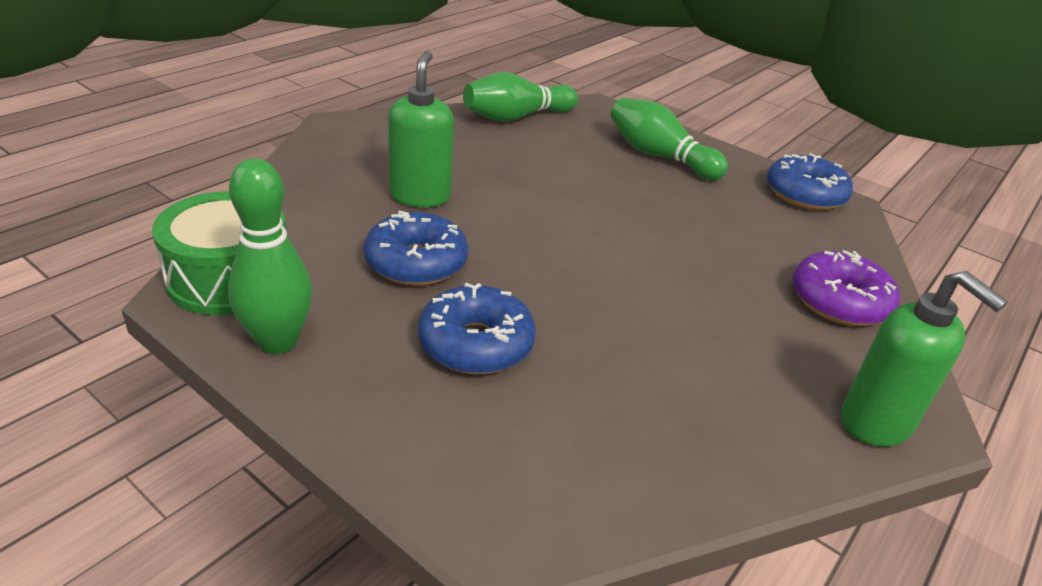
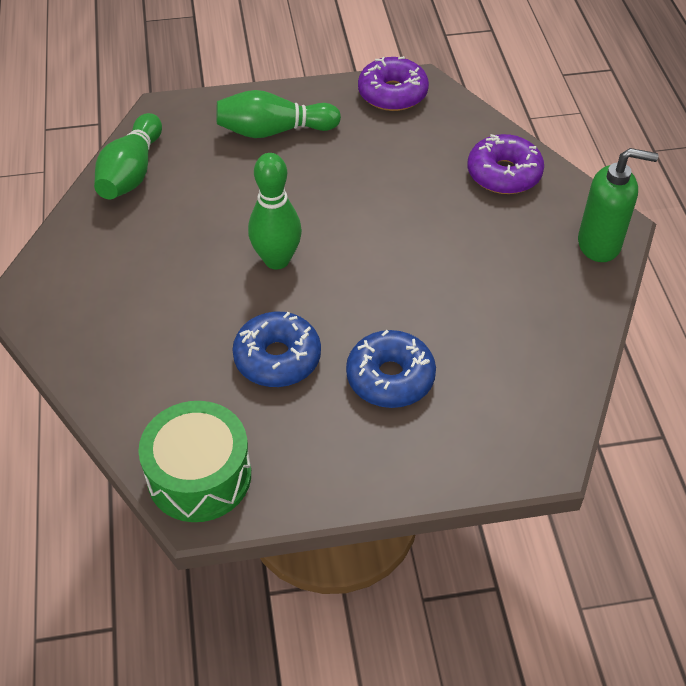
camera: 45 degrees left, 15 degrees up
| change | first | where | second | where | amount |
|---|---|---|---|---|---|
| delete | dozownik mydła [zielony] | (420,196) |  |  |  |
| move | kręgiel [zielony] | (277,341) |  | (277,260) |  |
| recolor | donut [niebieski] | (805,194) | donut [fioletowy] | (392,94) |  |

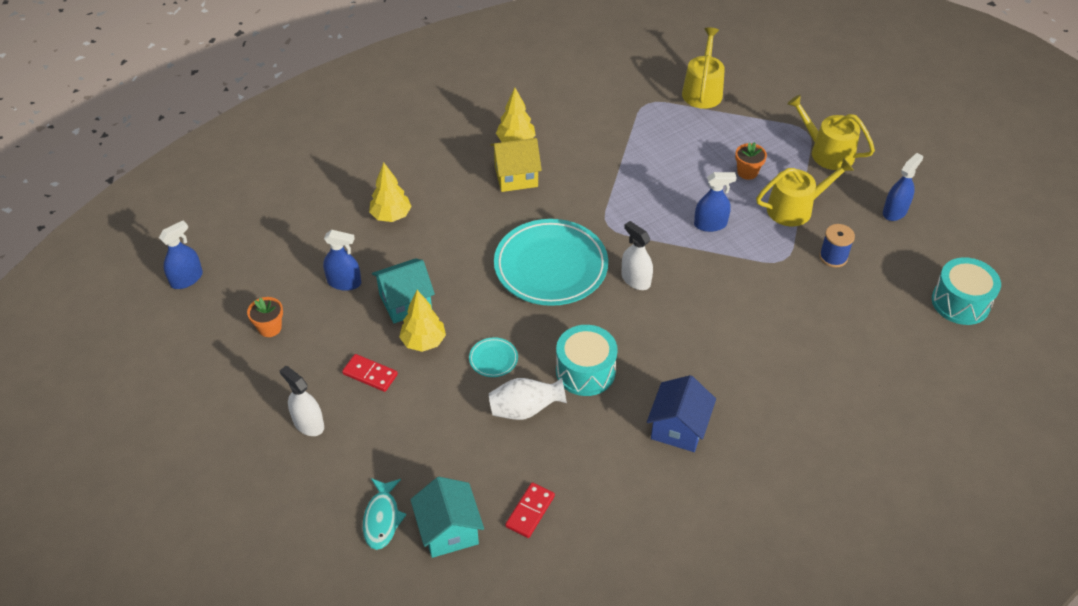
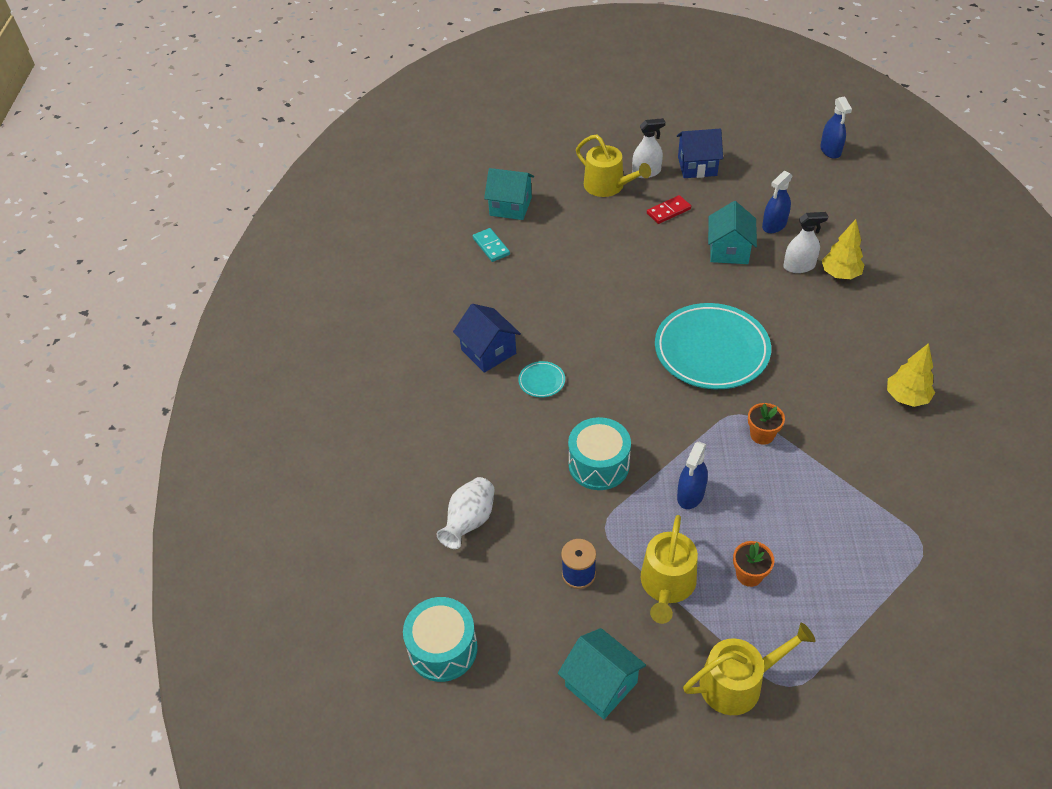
camera: 125 degrees right, 0 degrees up
| change | first | where | second | where | amount |
|---|---|---|---|---|---|
| delete | ryba [turkusowy] | (382,518) |  |  |  |
| delete | drzewko [żółty] | (423,342) |  |  |  |
| delete | domek [żółty] | (516,176) |  |  |  |
| insert |  |  | domek [niebieski] | (697,166) |  |
| move | doniczka [pomarańczowy] | (270,328) |  | (762,435) |  |
| move | talerz [turkusowy] | (493,359) |  | (541,381) |  |
| move | wazon [biały] | (525,409) |  | (469,522) |  |
| move | bęben [turkusowy] | (585,371) |  | (599,465) |  |
| move | spryskiwacz [biały] | (635,280) |  | (799,266) |  |
| move | konewka [żółty] | (702,91) |  | (608,186) |  |
| replace | spryskiwacz [niebieski] | (894,211) | domek [turkusowy] | (601,684) |  |
| recolor | kostka domina [czerwony] | (530,511) | kostka domina [turkusowy] | (491,246) |  |

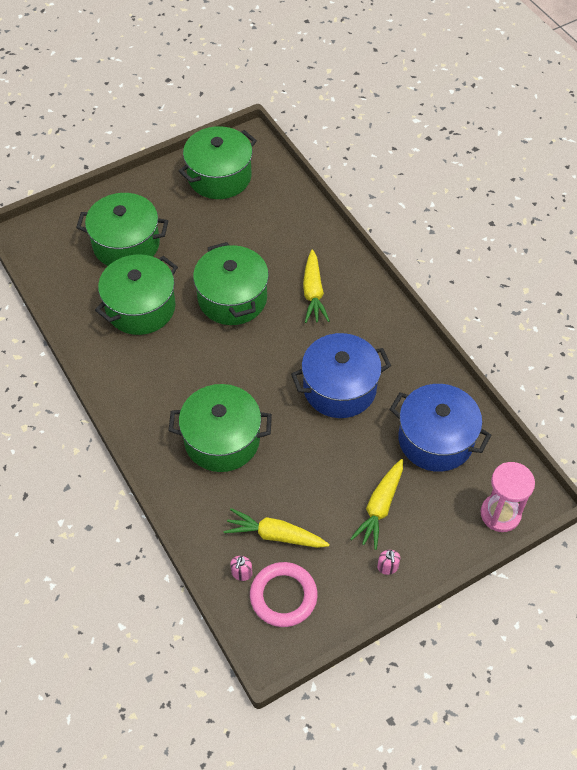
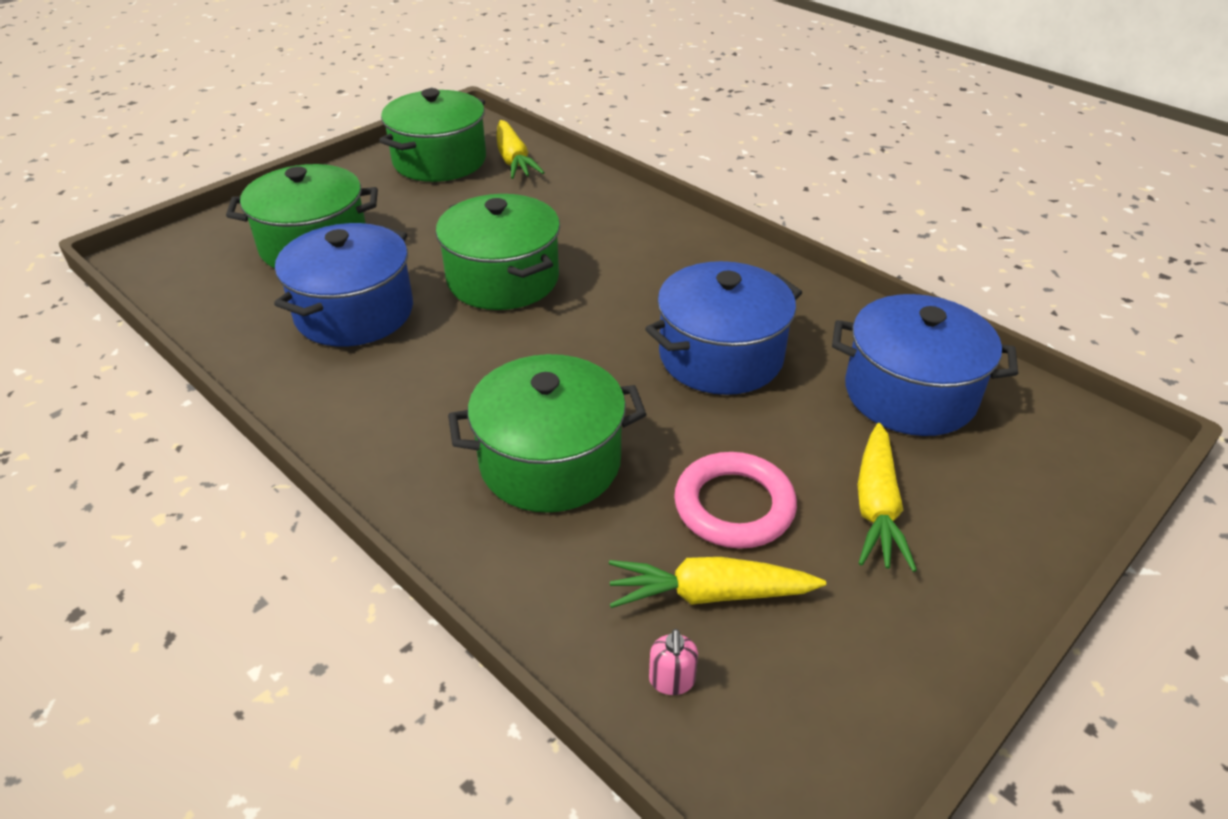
camera: 15 degrees left, 15 degrees down
| change | first | where | second | where | amount |
|---|---|---|---|---|---|
| delete | dozownik mydła [różowy] | (387,567) |  |  |  |
| delete | klepsydra [różowy] | (500,514) |  |  |  |
| move | pierścień [różowy] | (283,596) |  | (734,506) |  |
| move | marchewka [żółty] | (313,292) |  | (513,160) |  |
| recolor | garnek [zielony] | (140,308) | garnek [niebieski] | (354,312) |  |

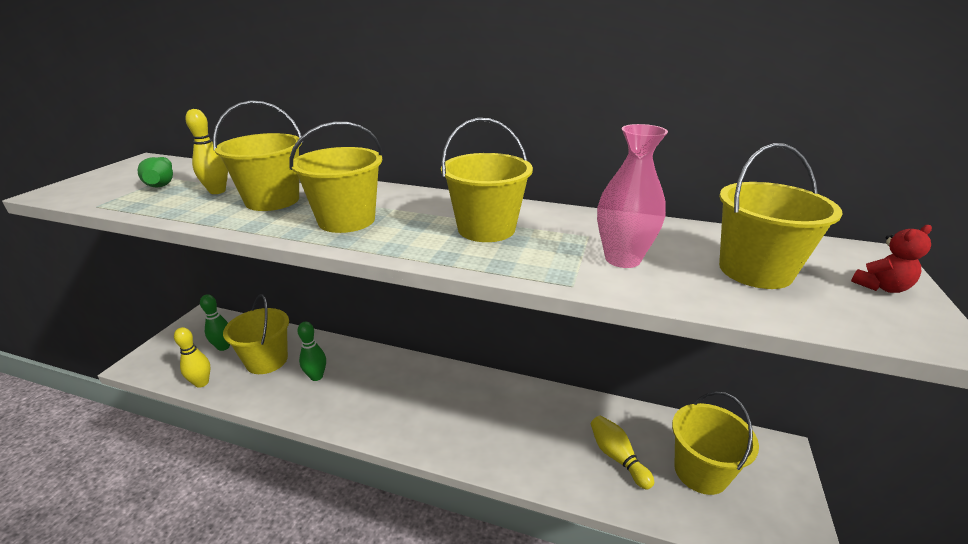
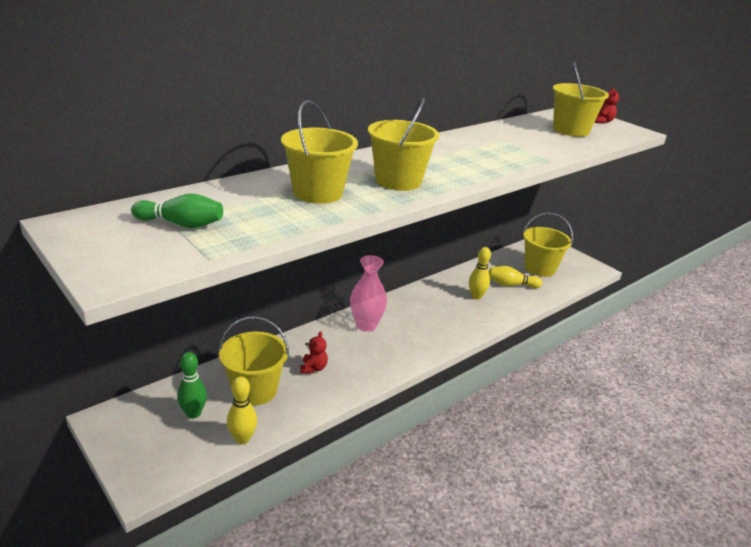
camera: 60 degrees left, 0 degrees up
| change | first | where | second | where | amount |
|---|---|---|---|---|---|
| delete | wiadro [żółty] | (486,229) |  |  |  |
| move | kręgiel [żółty] | (217,191) |  | (476,296) |  |
| move | wazon [różowy] | (622,259) |  | (366,325) |  |
| replace | kręgiel [zielony] | (316,376) | miś [czerwony] | (313,368) |  |

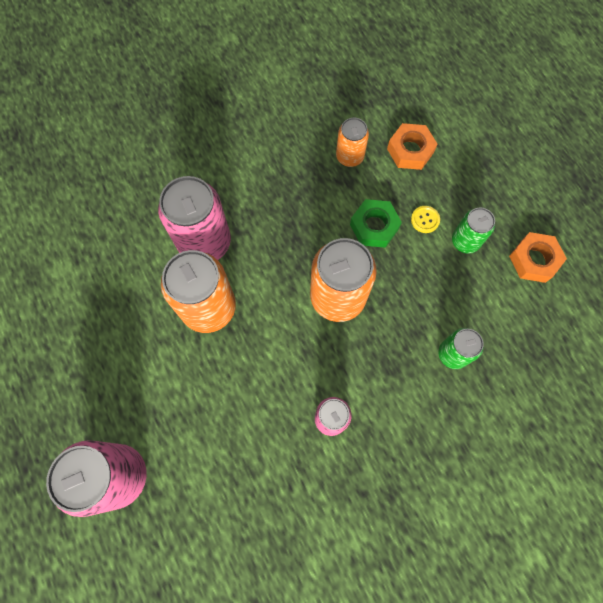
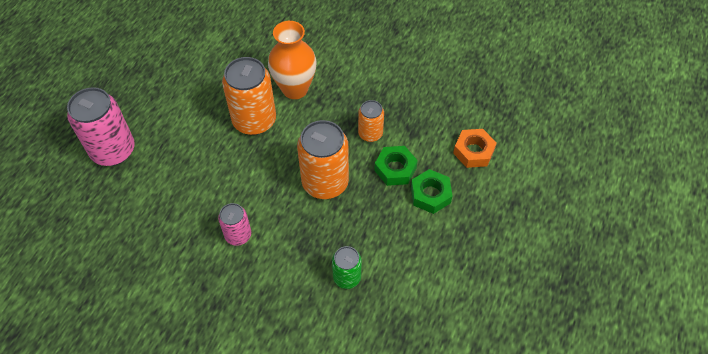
camera: 50 degrees right, 15 degrees down
| change | first | where | second | where | amount |
|---|---|---|---|---|---|
| delete | puszka [zielony] | (465,241) |  |  |  |
| delete | nakrętka [pomarańczowy] | (534,260) |  |  |  |
| move | puszka [pomarańczowy] | (349,156) |  | (370,134) |  |
| replace | puszka [różowy] | (204,242) | wazon [pomarańczowy] | (295,89) |  |
| replace | guzik [żółty] | (425,220) | nakrętka [zielony] | (430,195) |  |

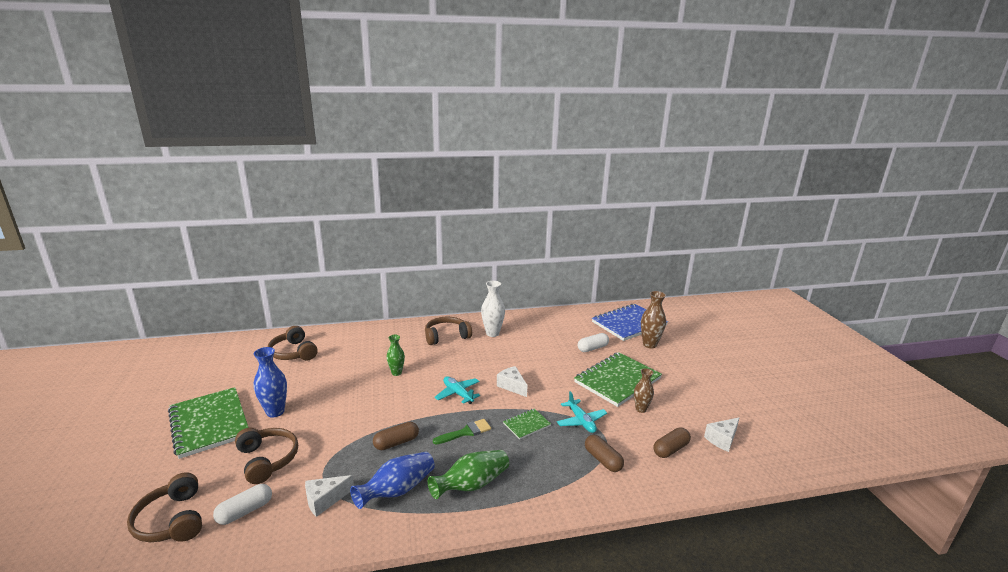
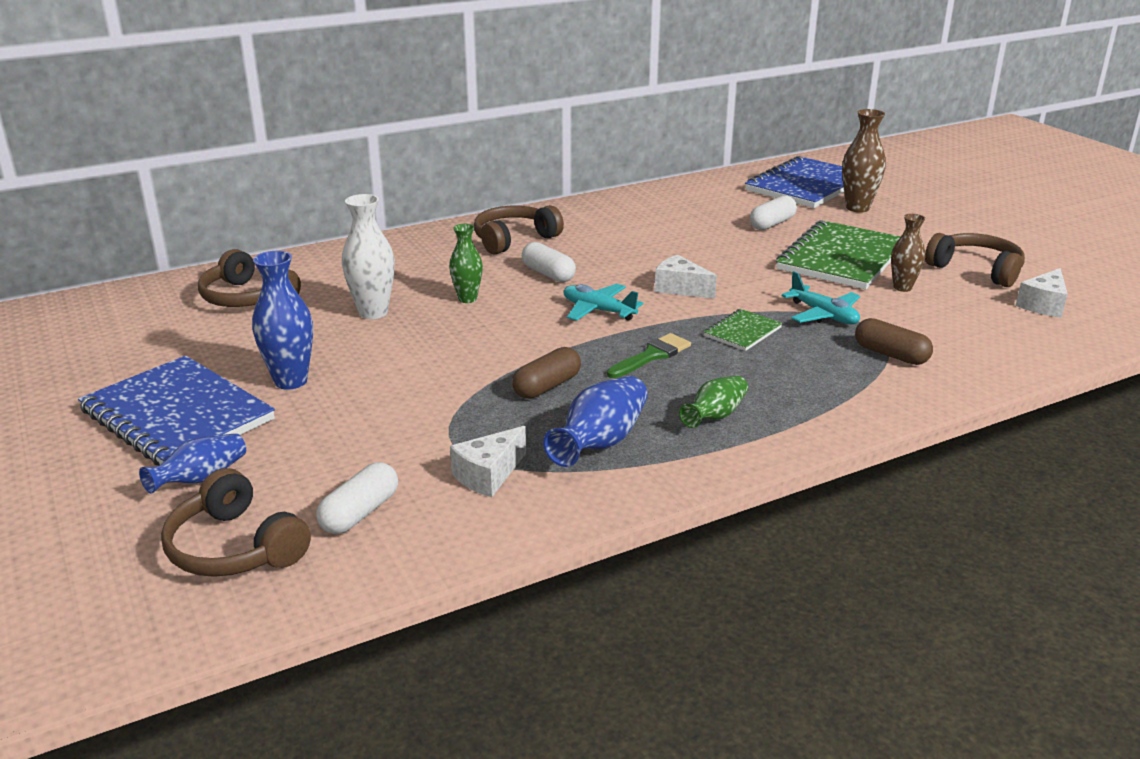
camera: 15 degrees left, 5 degrees up
| change | first | where | second | where | amount |
|---|---|---|---|---|---|
| delete | kapsułka [brązowy] | (670,449) |  |  |  |
| insert |  |  | wazon [niebieski] | (201,478) |  |
| insert |  |  | kapsułka [biały] | (548,274) |  |
| move | słuchawki [brązowy] | (267,460) |  | (976,270) |  |
| move | wazon [biały] | (492,333) |  | (373,312) |  |
| recolor | zeszyt [zielony] | (209,423) | zeszyt [niebieski] | (177,415) |  |
| resize | wazon [zielony] | (472,485) |  | (715,416) | x0.66 |

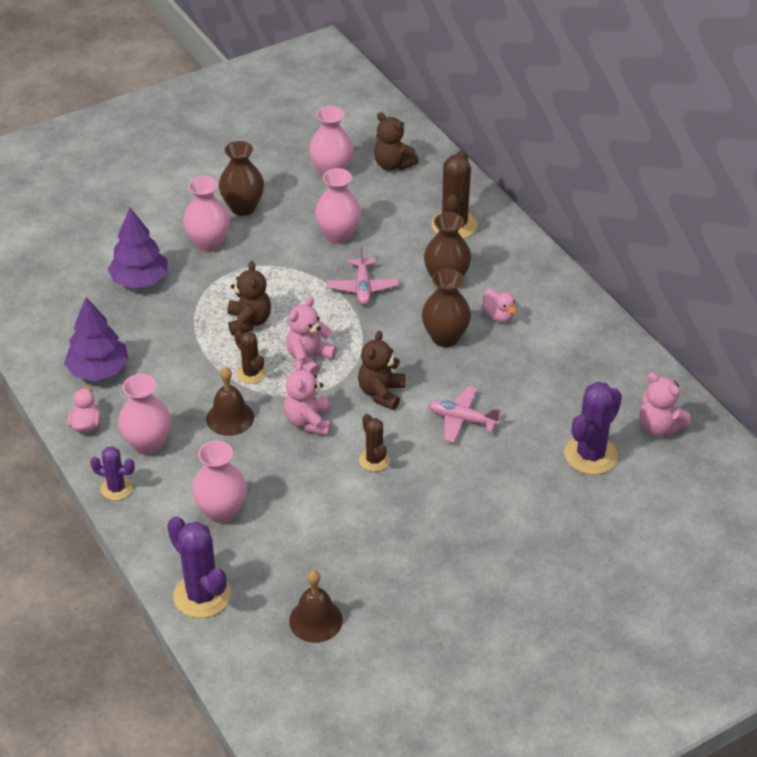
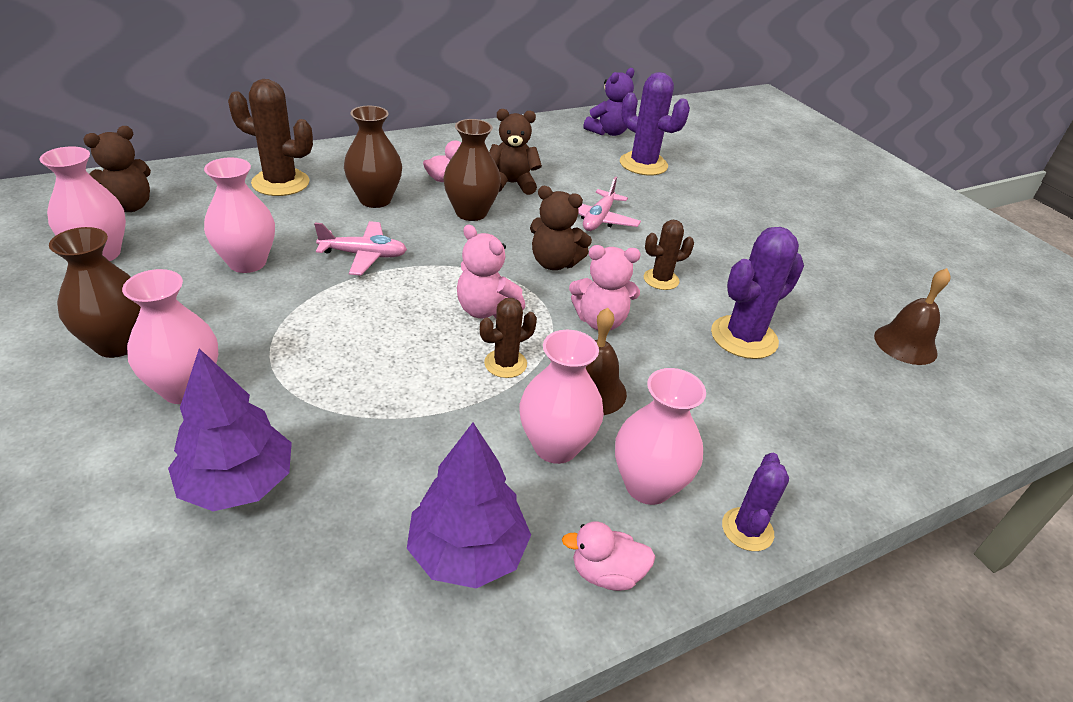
camera: 90 degrees left, 5 degrees down
| change | first | where | second | where | amount |
|---|---|---|---|---|---|
| move | kaktus [fioletowy] | (202,595) |  | (744,337) |  |
| move | wazon [różowy] | (221,511) |  | (555,446) |  |
| move | miś [brązowy] | (249,321) |  | (511,184) |  |
| recolor | miś [różowy] | (659,427) | miś [fioletowy] | (608,132) |  |

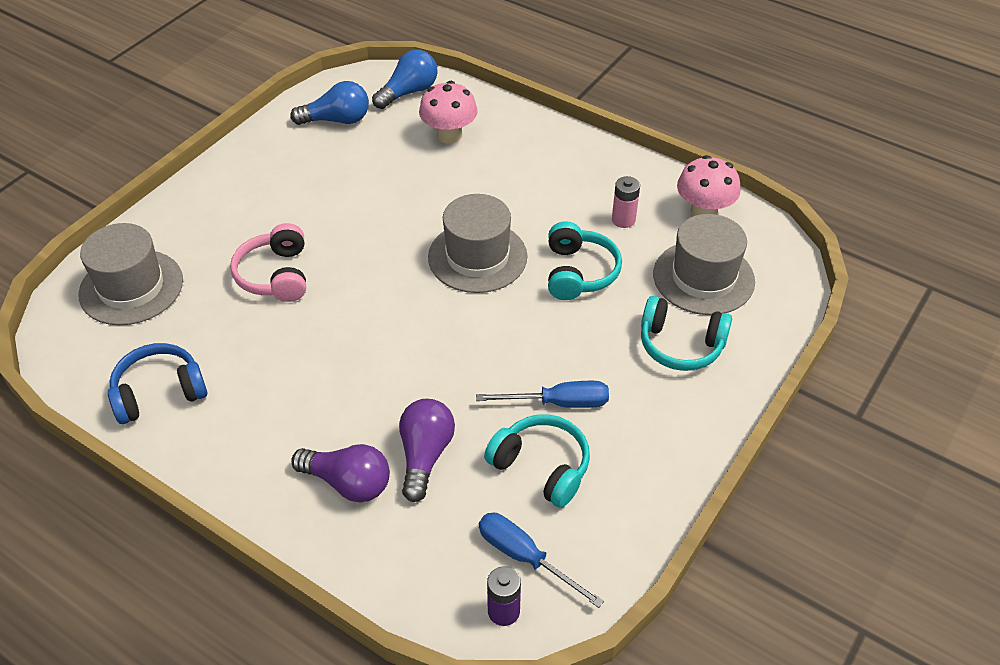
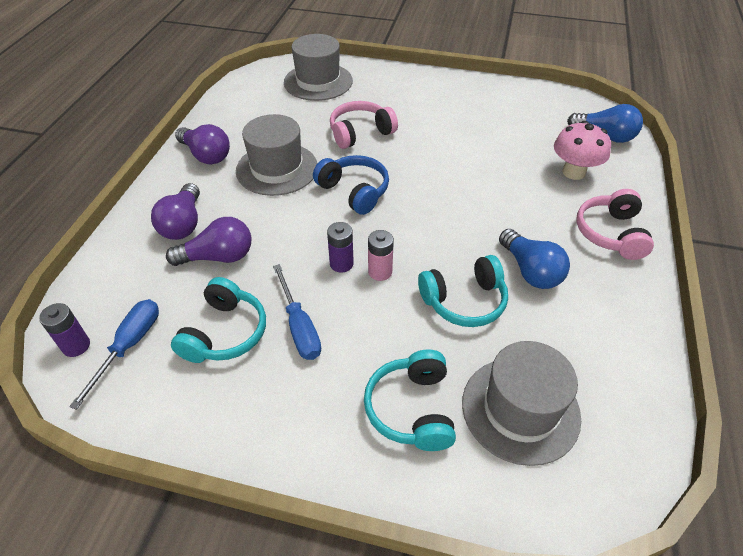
camera: 70 degrees right, 0 degrees up
| change | first | where | second | where | amount |
|---|---|---|---|---|---|
| delete | grzyb [różowy] | (703,212) |  |  |  |
| insert |  |  | żarówka [fioletowy] | (206,155) |  |
| insert |  |  | bateria [fioletowy] | (341,264) |  |
| insert |  |  | słuchawki [różowy] | (611,233) |  |
| move | słuchawki [niebieski] | (159,392) |  | (354,191) |  |
| move | żarówka [niebieski] | (337,120) |  | (530,271) |  |
| move | kapelusz [szary] | (477,257) |  | (277,169) |  |
| move | bateria [różowy] | (623,220) |  | (380,272) |  |

